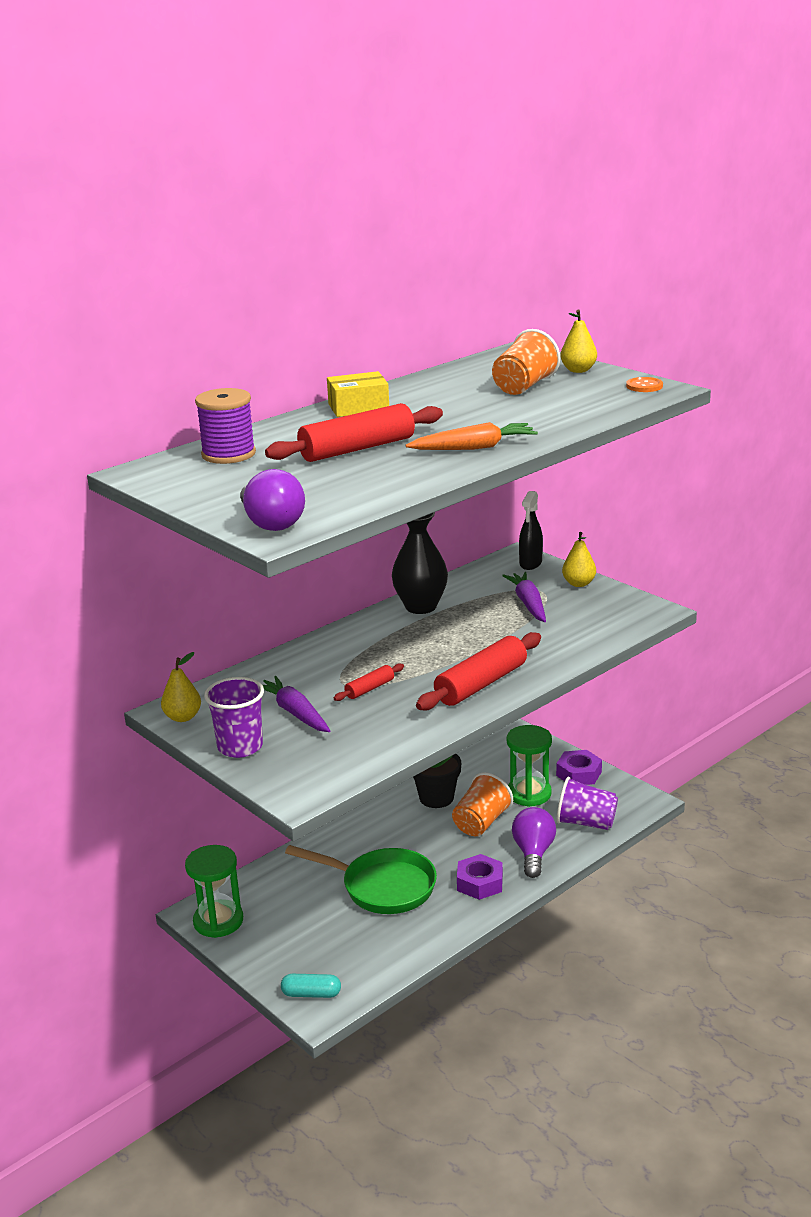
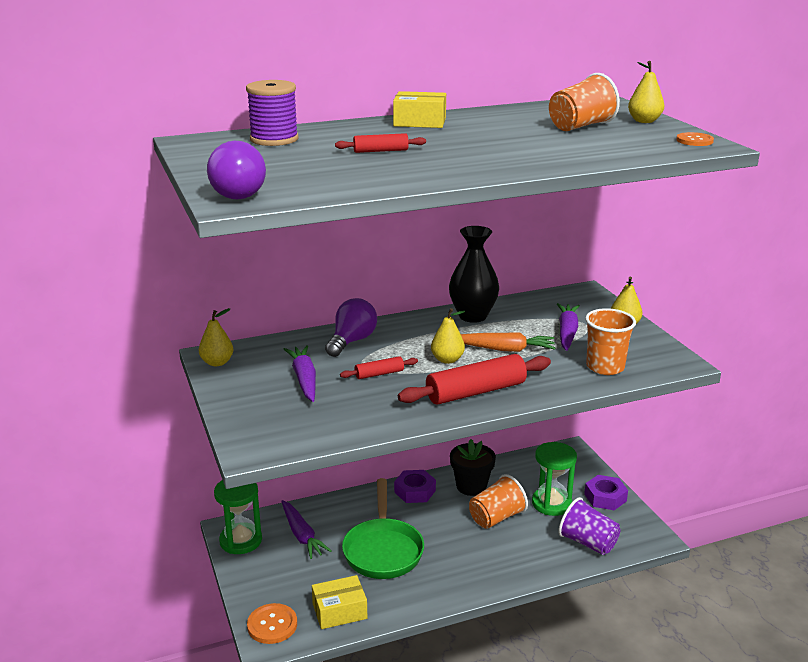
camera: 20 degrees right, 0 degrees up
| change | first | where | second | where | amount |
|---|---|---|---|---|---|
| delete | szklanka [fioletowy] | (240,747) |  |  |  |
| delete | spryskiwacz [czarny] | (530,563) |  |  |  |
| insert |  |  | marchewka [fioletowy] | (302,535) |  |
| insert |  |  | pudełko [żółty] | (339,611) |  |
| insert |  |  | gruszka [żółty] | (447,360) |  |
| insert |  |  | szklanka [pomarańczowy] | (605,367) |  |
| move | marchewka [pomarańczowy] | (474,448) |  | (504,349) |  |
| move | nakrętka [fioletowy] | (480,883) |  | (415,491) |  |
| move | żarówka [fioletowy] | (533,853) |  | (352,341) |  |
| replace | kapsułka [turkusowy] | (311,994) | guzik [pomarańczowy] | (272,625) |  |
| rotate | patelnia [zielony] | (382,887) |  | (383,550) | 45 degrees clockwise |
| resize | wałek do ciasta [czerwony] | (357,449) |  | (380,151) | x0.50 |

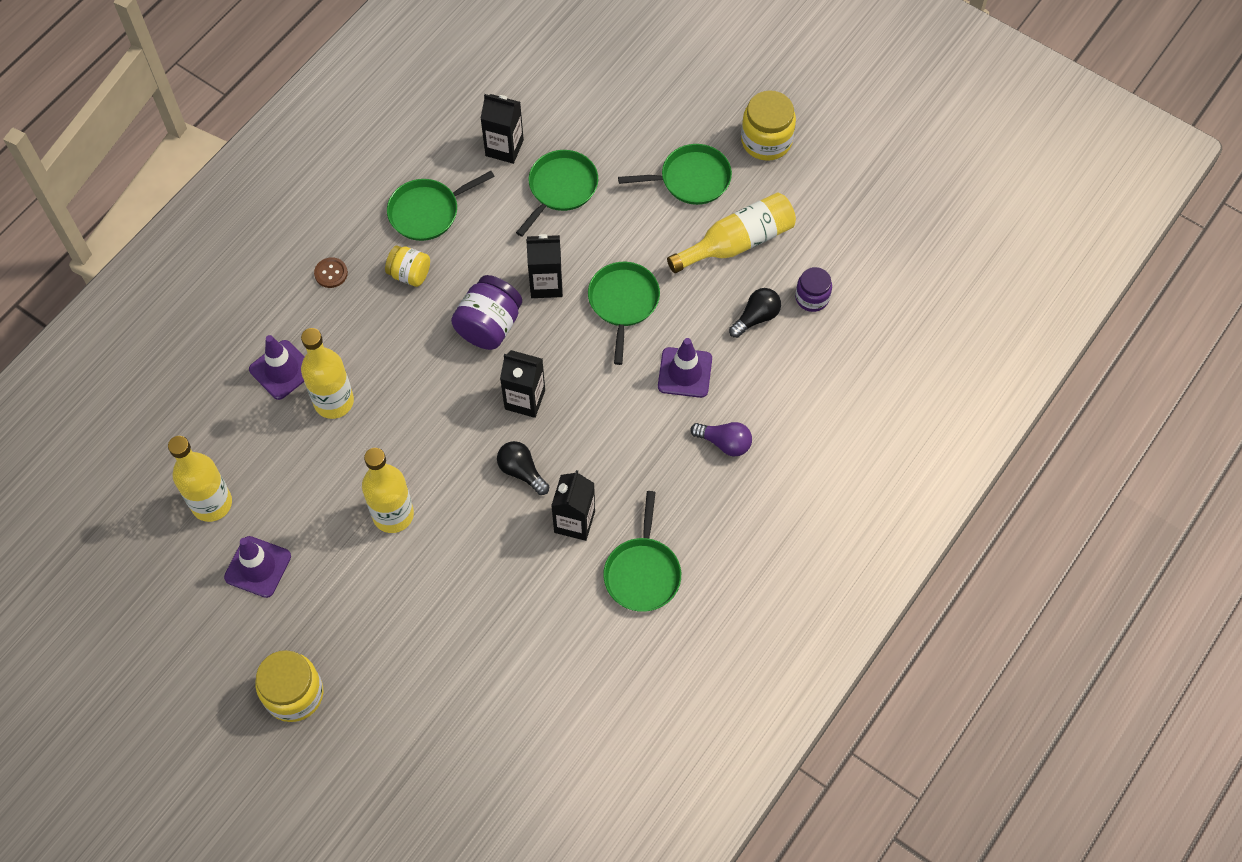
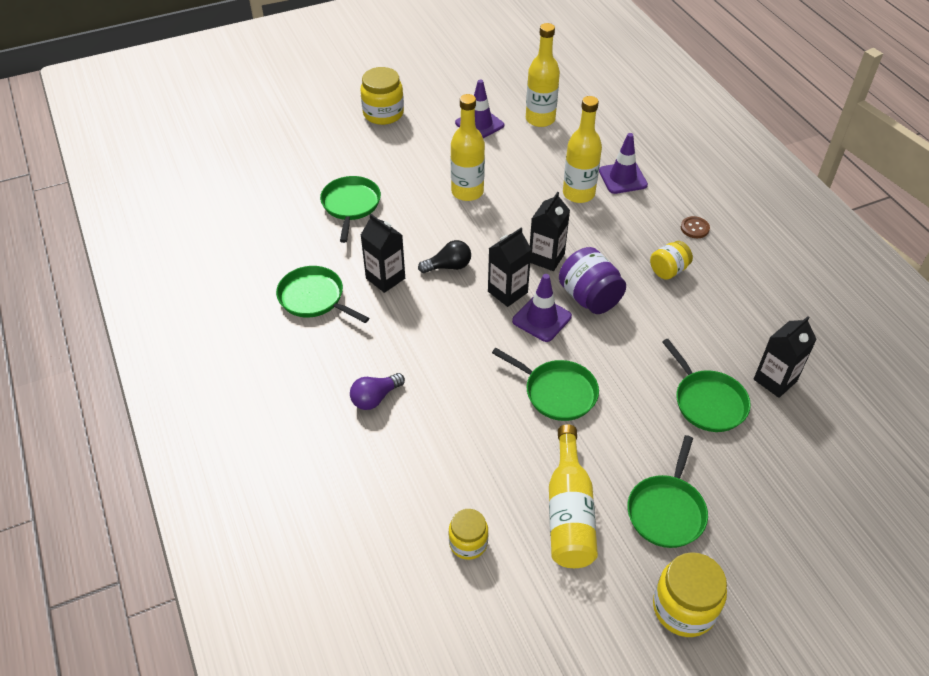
camera: 120 degrees right, 15 degrees down
| change | first | where | second | where | amount |
|---|---|---|---|---|---|
| delete | żarówka [czarny] | (756,317) |  |  |  |
| move | patelnia [zielony] | (427,212) |  | (350,205) |  |
| move | karton mleka [czarny] | (546,284) |  | (546,258) |  |
| move | pachołek [fioletowy] | (685,372) |  | (541,319) |  |
| recolor | słoik [fioletowy] | (812,298) | słoik [żółty] | (468,543) |  |

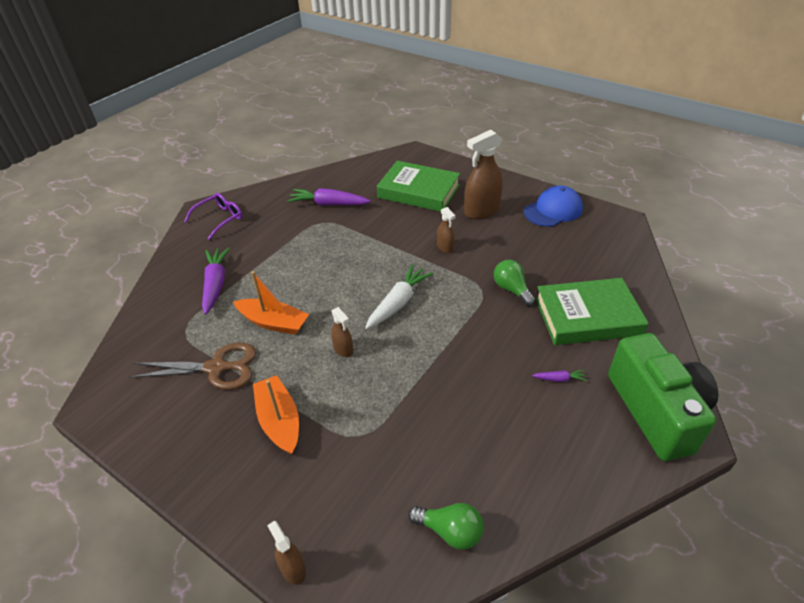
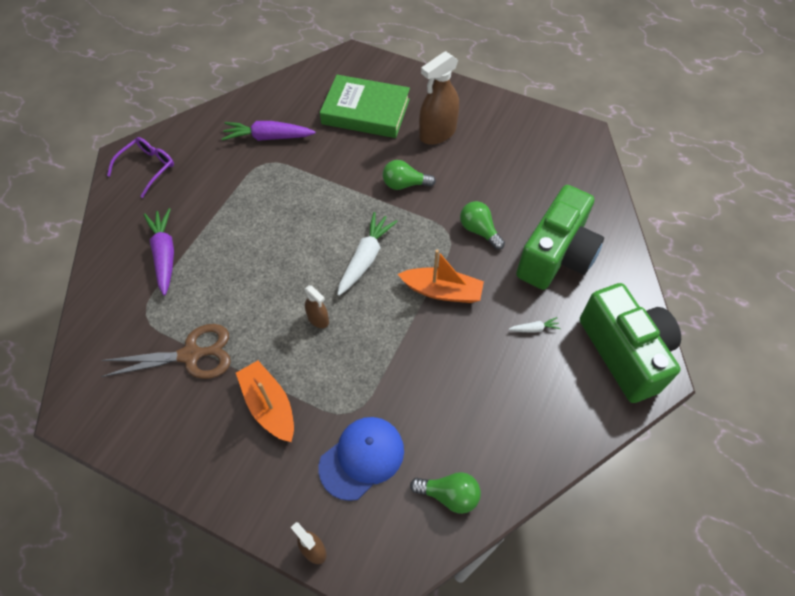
camera: 10 degrees left, 15 degrees up
| change | first | where | second | where | amount |
|---|---|---|---|---|---|
| move | łódka [pomarańczowy] | (274,322) |  | (442,291) |  |
| move | czapka [niebieski] | (553,210) |  | (362,458) |  |
| replace | spryskiwacz [brązowy] | (445,247) | żarówka [zielony] | (404,184) |  |
| replace | książka [zielony] | (587,316) | aparat fotograficzny [zielony] | (556,255) |  |
| recolor | marchewka [fioletowy] | (559,379) | marchewka [biały] | (534,328) |  |

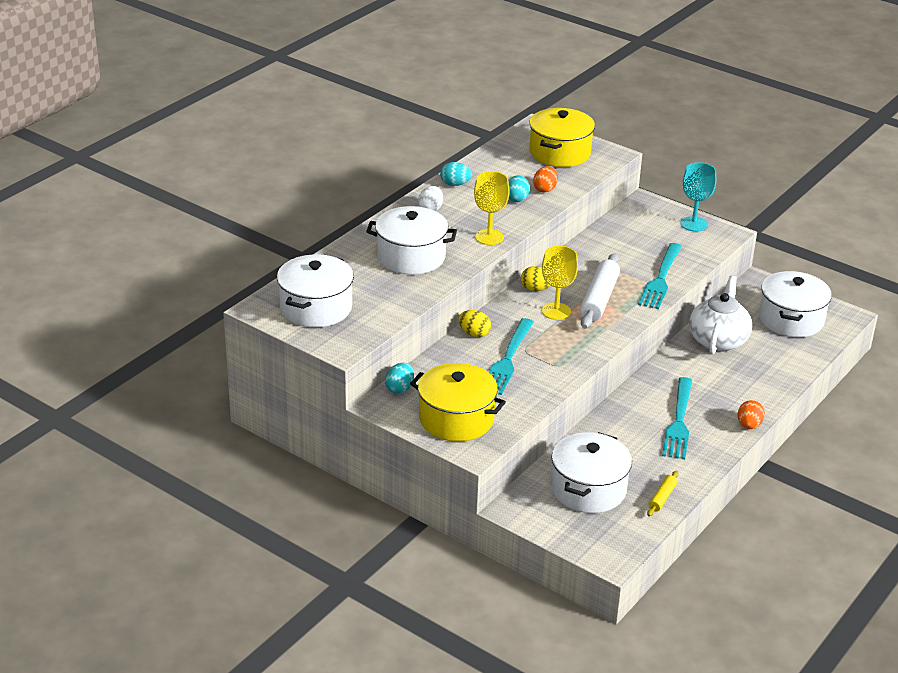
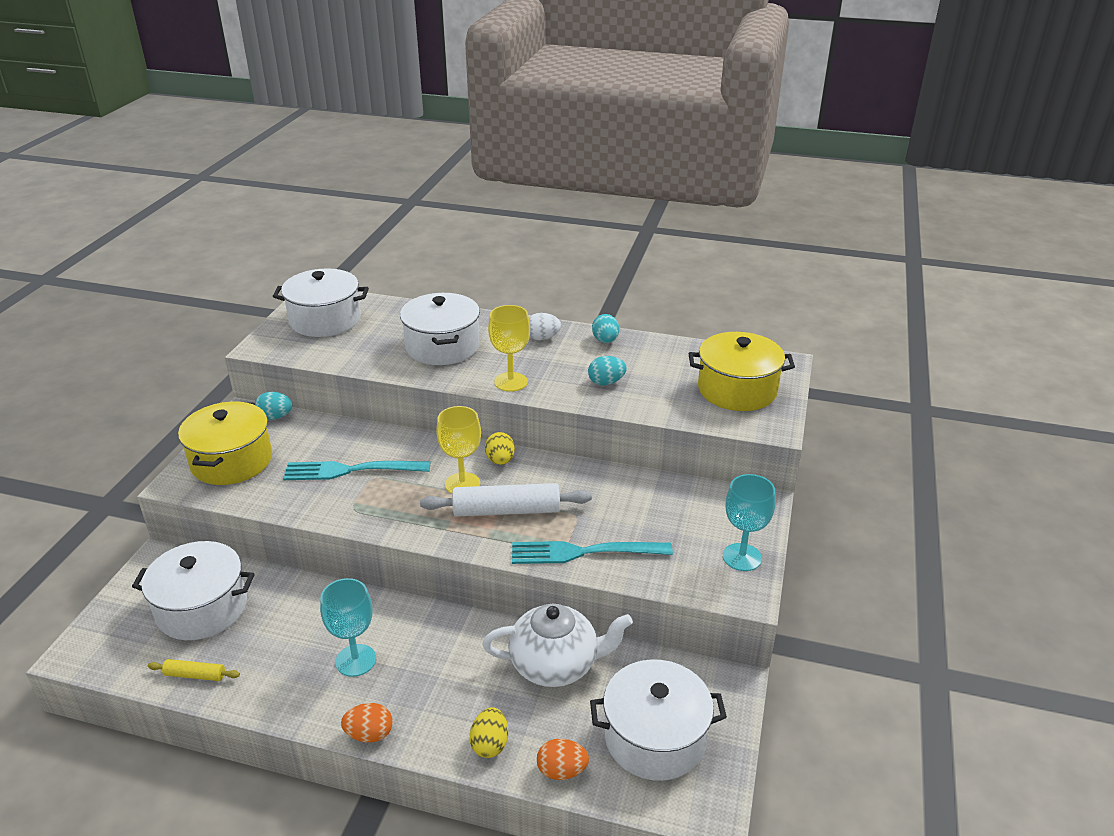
camera: 70 degrees right, 0 degrees up
| change | first | where | second | where | amount |
|---|---|---|---|---|---|
| move | jajko [żółty] | (474,334) |  | (490,744) |  |
| move | jajko [pomarańczowy] | (545,189) |  | (562,771) |  |
| replace | widelec [turkusowy] | (679,421) | kielich [turkusowy] | (356,660) |  |

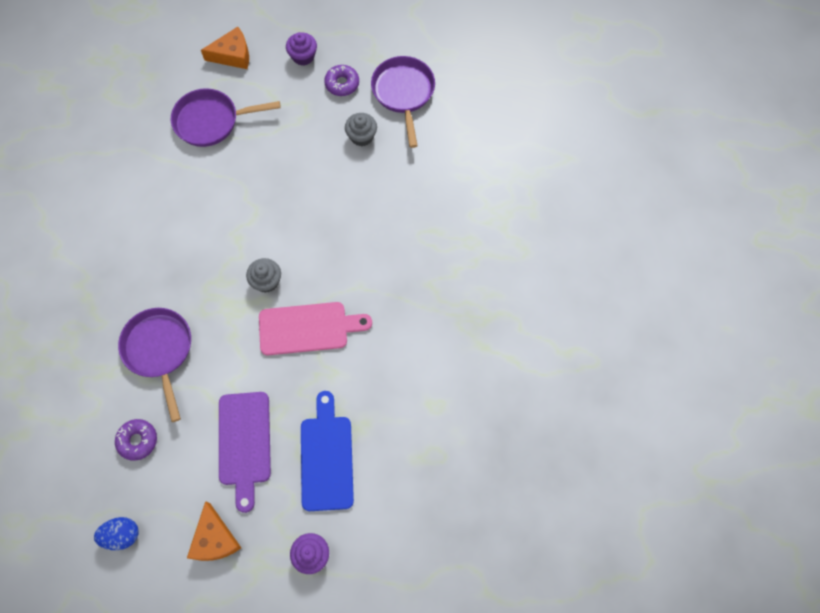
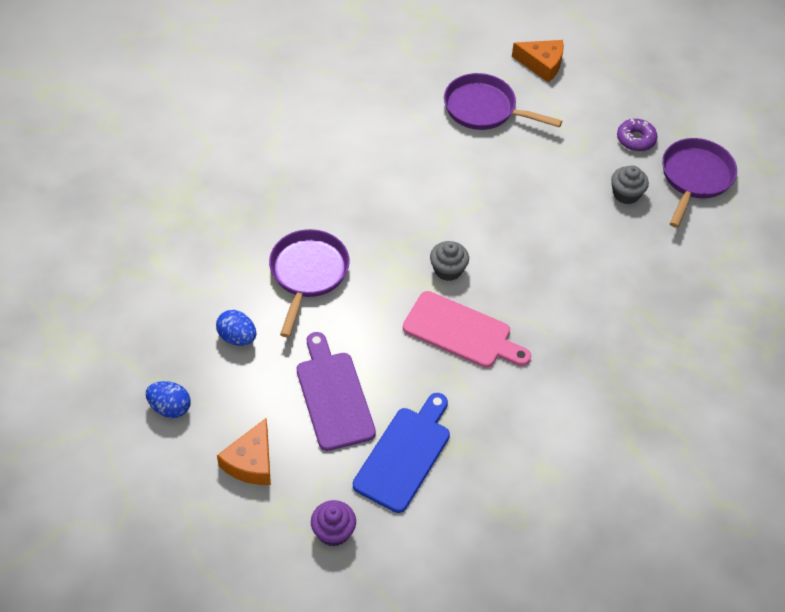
camera: 30 degrees right, 15 degrees down
| change | first | where | second | where | amount |
|---|---|---|---|---|---|
| delete | muffinka [fioletowy] | (303,56) |  |  |  |
| replace | donut [fioletowy] | (138,440) | jajko [niebieski] | (237,337) |  |
| rotate | deska do krojenia [fioletowy] | (244,443) |  | (334,396) | 135 degrees clockwise |

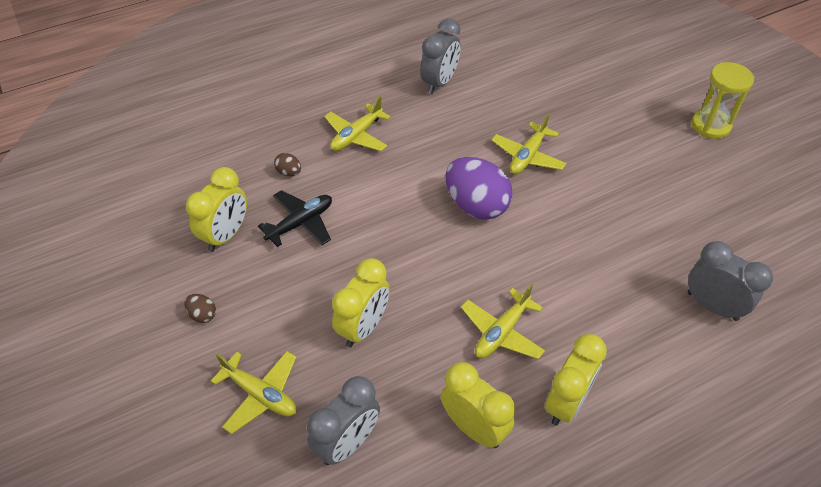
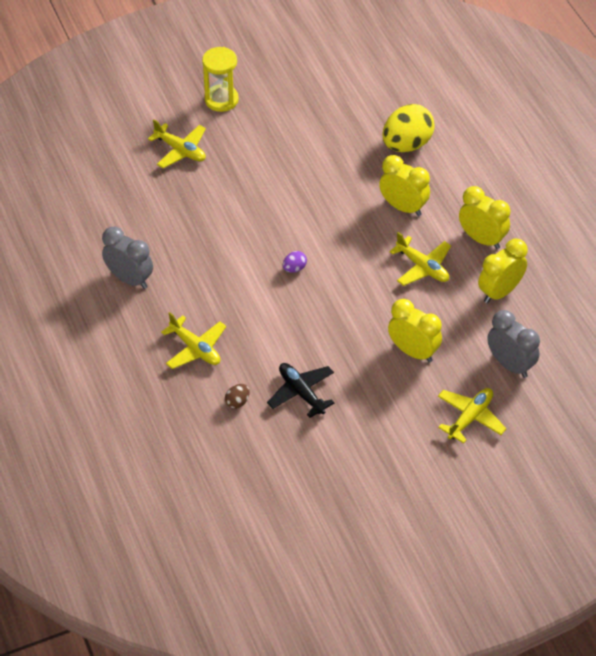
camera: 85 degrees left, 0 degrees up
| change | first | where | second | where | amount |
|---|---|---|---|---|---|
| delete | jajko [brązowy] | (203,315) |  |  |  |
| move | budzik [żółty] | (226,235) |  | (403,207) |  |
| move | samolot [żółty] | (528,156) |  | (180,150) |  |
| replace | budzik [szary] | (712,306) | jajko [żółty] | (406,144) |  |
| resize | jajko [fioletowy] | (476,205) |  | (294,268) | x0.43 |

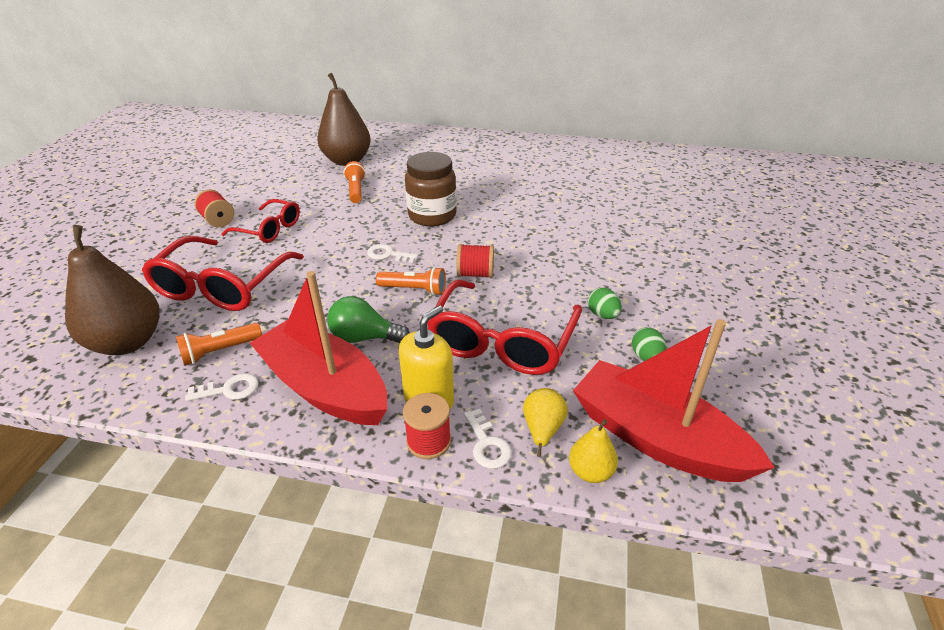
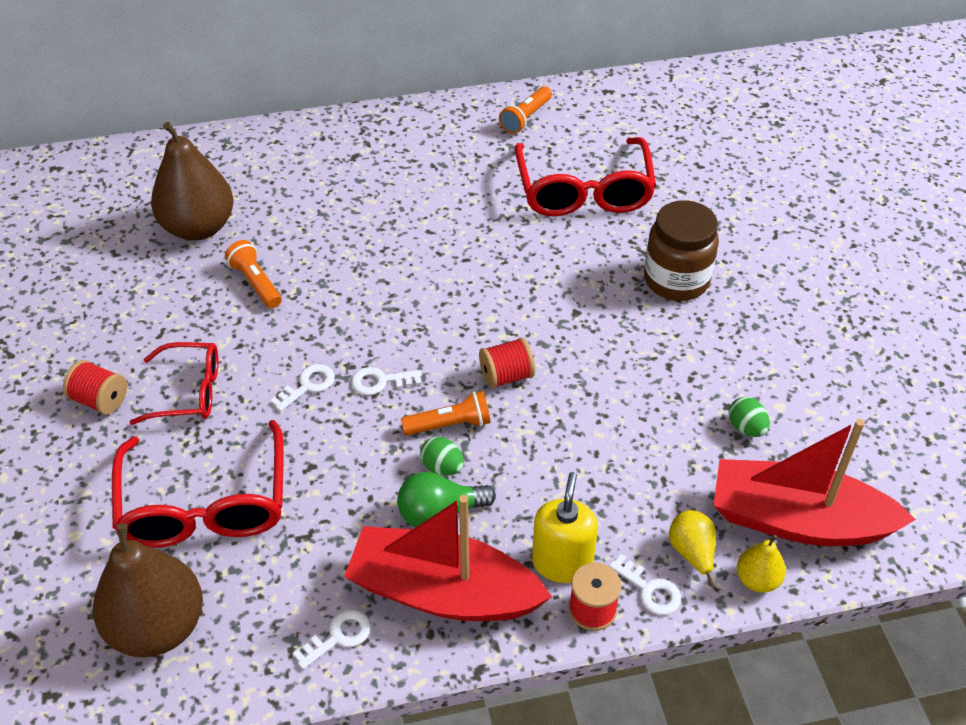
camera: 25 degrees left, 10 degrees up
| change | first | where | second | where | amount |
|---|---|---|---|---|---|
| insert |  |  | klucz [biały] | (308,386) |  |
| move | latarka [pomarańczowy] | (220,351) |  | (526,118) |  |
| move | słoik [brązowy] | (432,216) |  | (676,280) |  |
| move | okulary [czerwony] | (502,341) |  | (584,191) |  |
| move | jajko [zielony] | (602,315) |  | (442,467) |  |

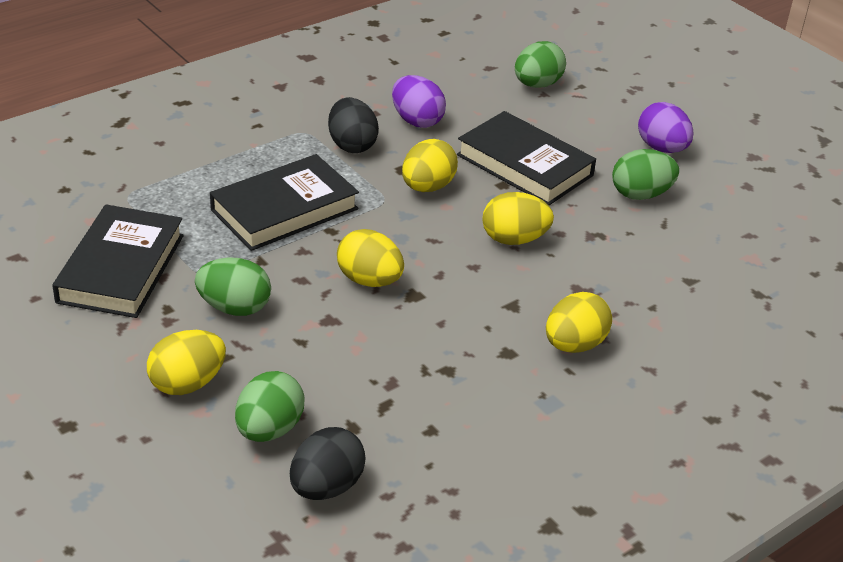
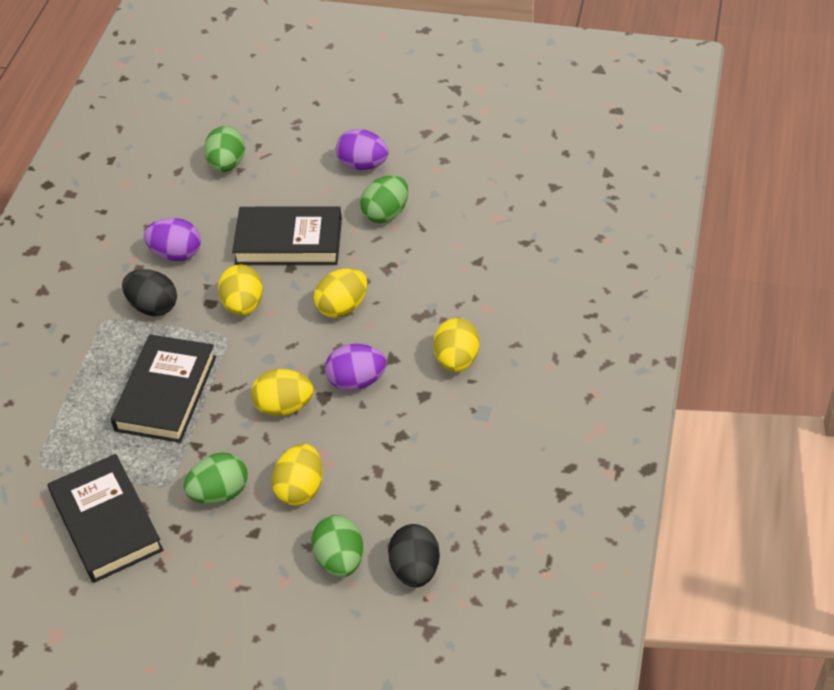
camera: 35 degrees left, 10 degrees up
| change | first | where | second | where | amount |
|---|---|---|---|---|---|
| insert |  |  | jajko [fioletowy] | (356,381) |  |
| move | jajko [żółty] | (187,383) |  | (300,489) |  |

